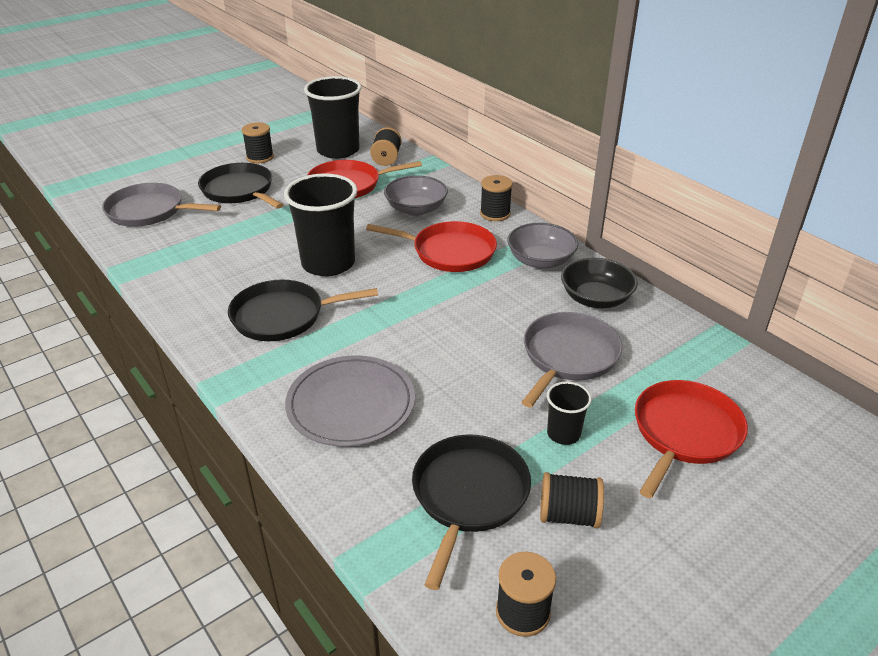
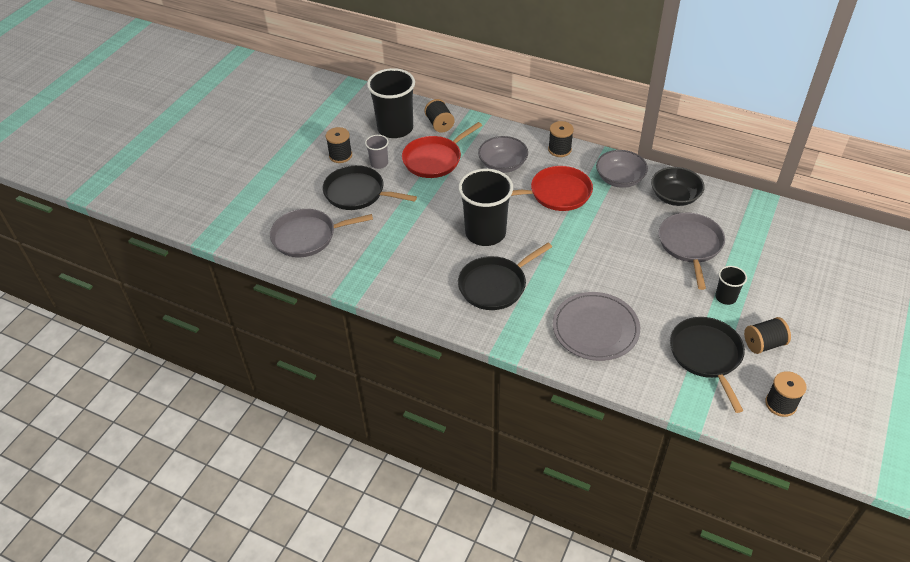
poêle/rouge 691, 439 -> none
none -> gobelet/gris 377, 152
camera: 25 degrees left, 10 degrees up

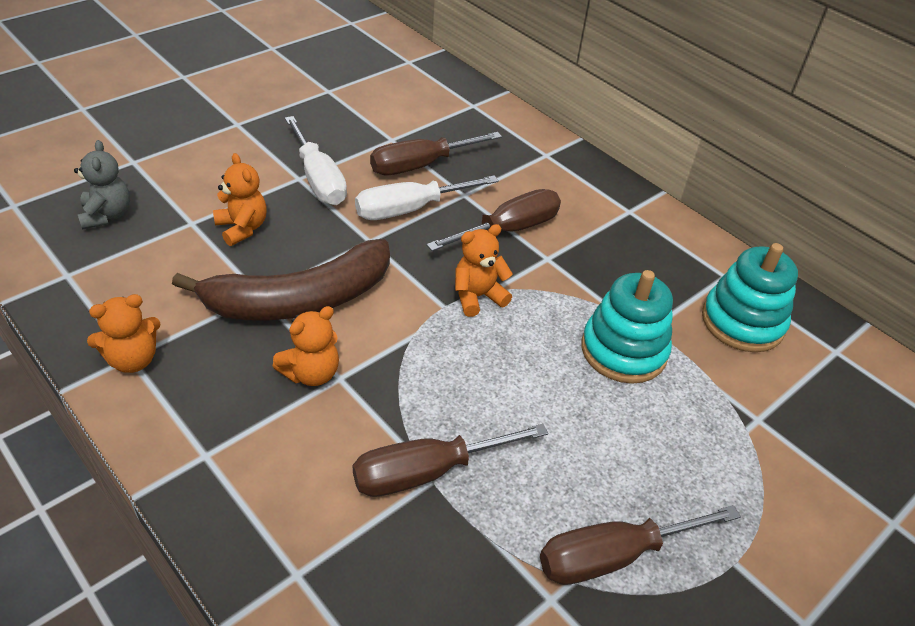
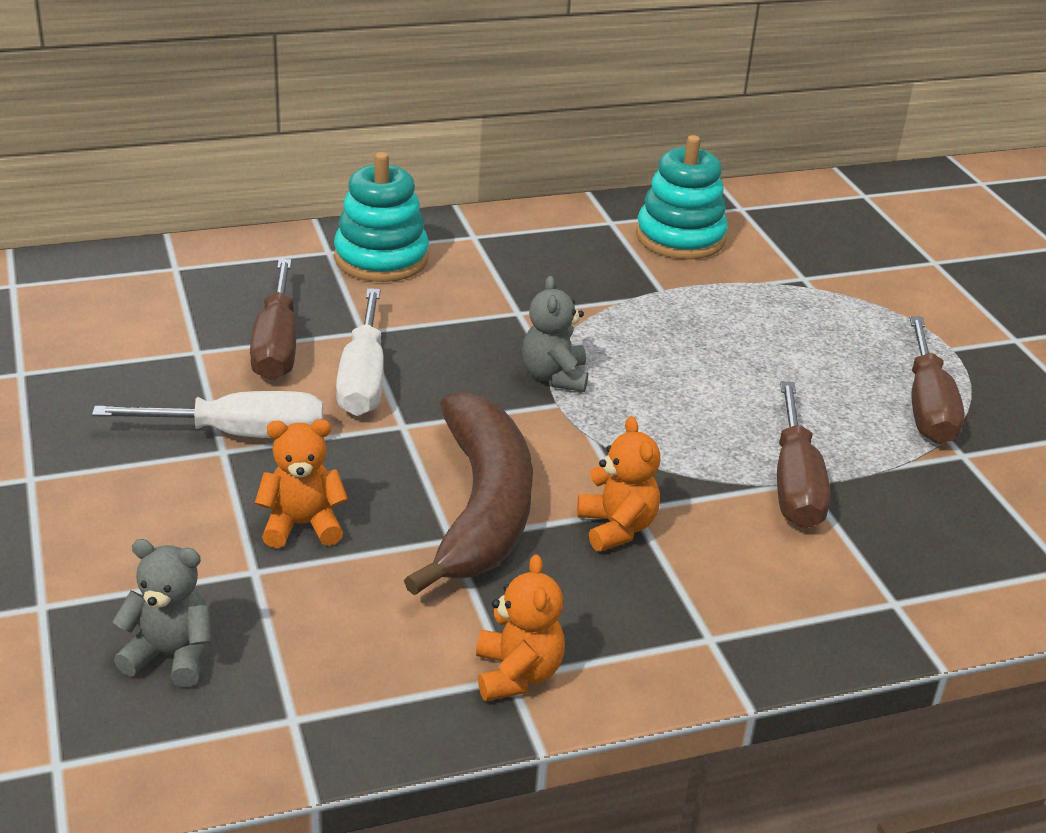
tournevis/marron 493, 220 -> none
ours en peluche/orange 484, 270 -> ours en peluche/gris 555, 334
jouet à empiler/turquoise 627, 327 -> jouet à empiler/turquoise 381, 217, moved
camera: 65 degrees left, 10 degrees down

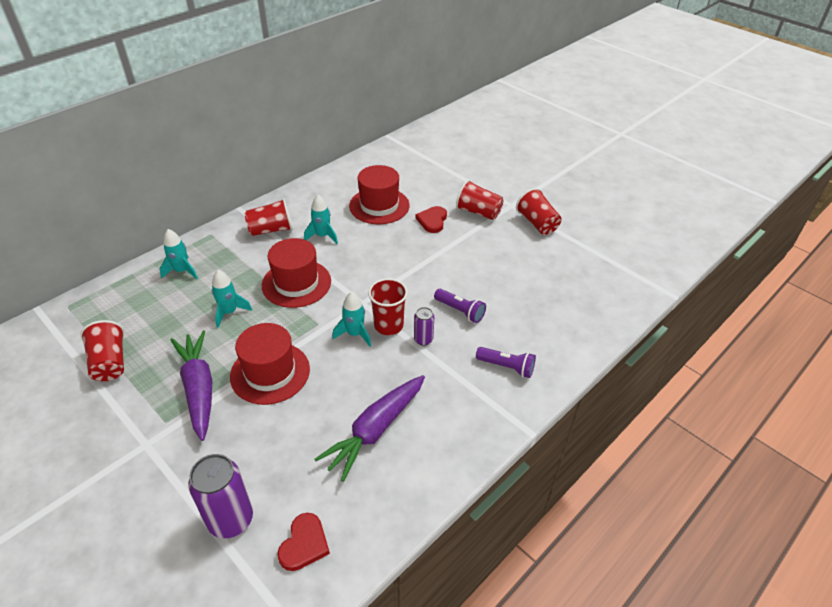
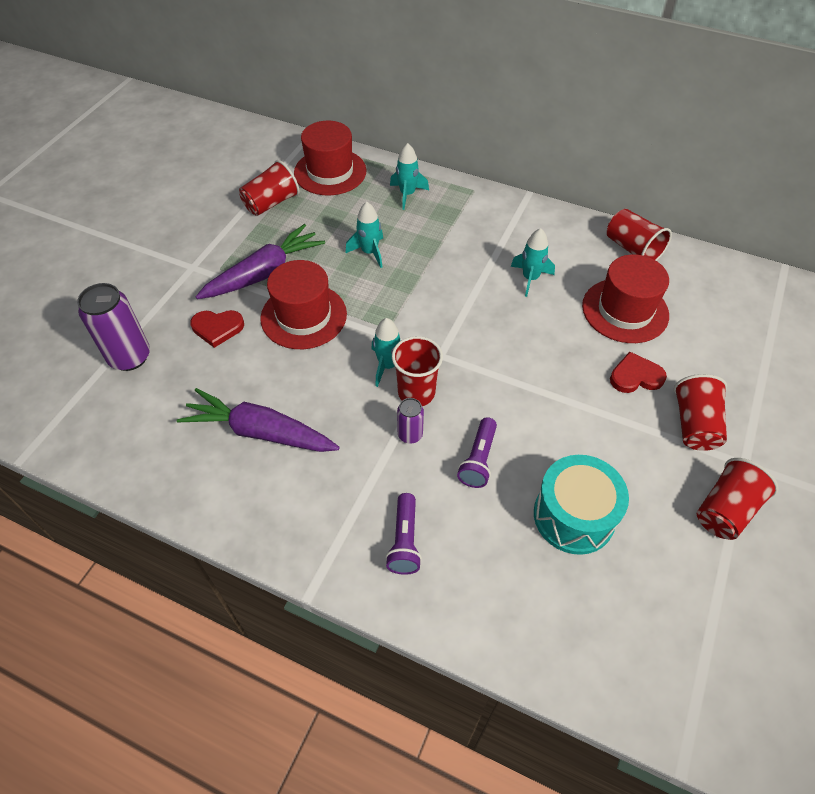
gobelet/rouge 268, 217 -> gobelet/rouge 639, 235, moved
chapeau/rouge 296, 273 -> chapeau/rouge 330, 158, moved
cœur/rouge 303, 542 -> cœur/rouge 217, 329, moved
none -> tambour/turquoise 581, 505
camera: 70 degrees right, 10 degrees up

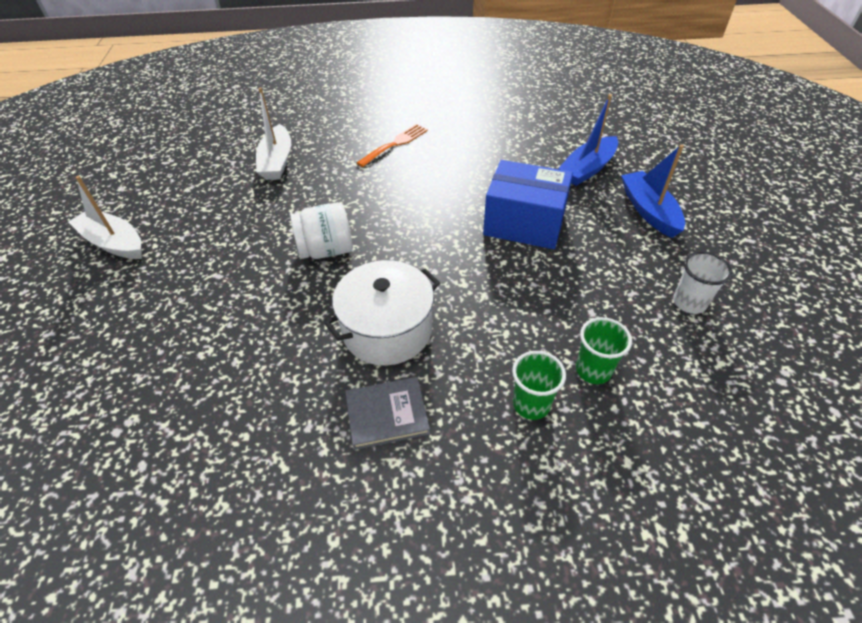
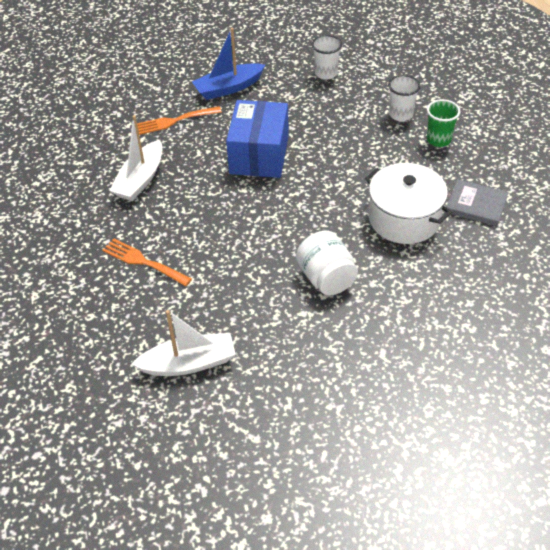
bateau/blanc 105, 217 -> bateau/blanc 136, 158, moved
livre/gris 387, 413 -> livre/gris 477, 202, 45 degrees counterclockwise
bateau/bleu 588, 140 -> fourchette/orange 179, 120
gobelet/vert 604, 350 -> gobelet/blanc 404, 98
camera: 100 degrees left, 0 degrees up

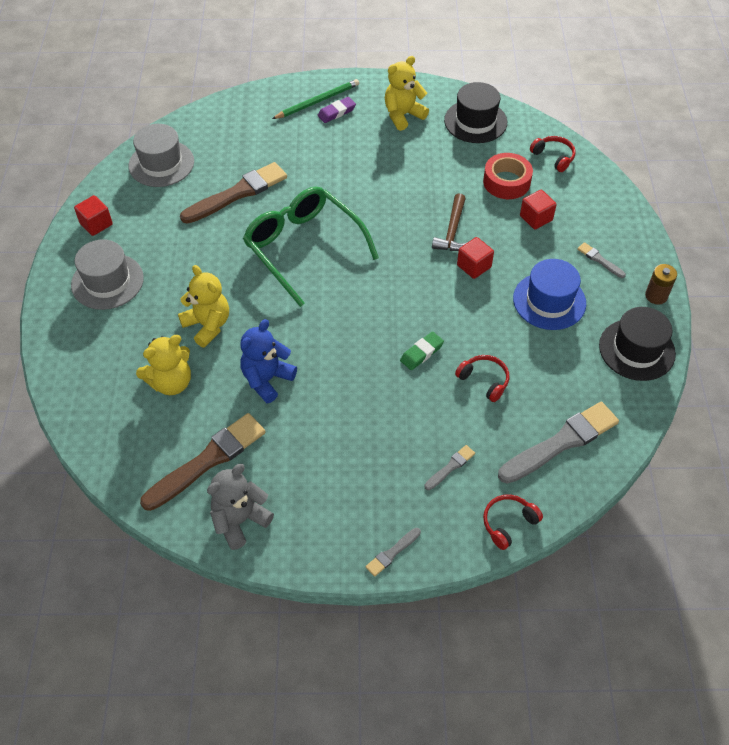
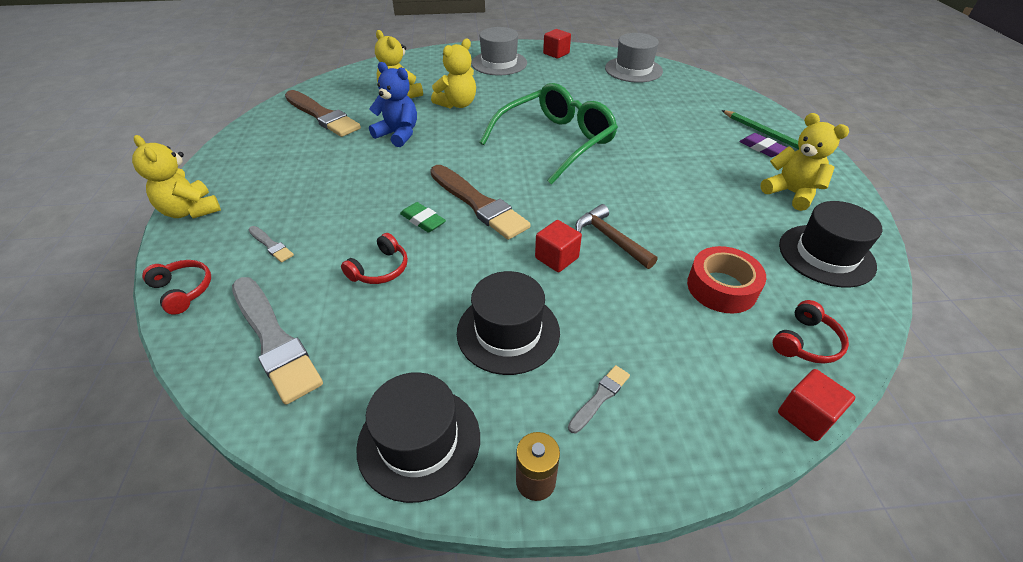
pinceau/marron 233, 193 -> pinceau/marron 480, 202, moved
ours en peluche/gris 240, 507 -> none
pinceau/gris 393, 552 -> ours en peluche/jaune 176, 176
marteau/marron 450, 222 -> marteau/marron 616, 236, 45 degrees clockwise
chapeau/bleu 549, 294 -> chapeau/noir 508, 323
cube/rouge 538, 209 -> cube/rouge 817, 405, moved
camera: 85 degrees right, 10 degrees down

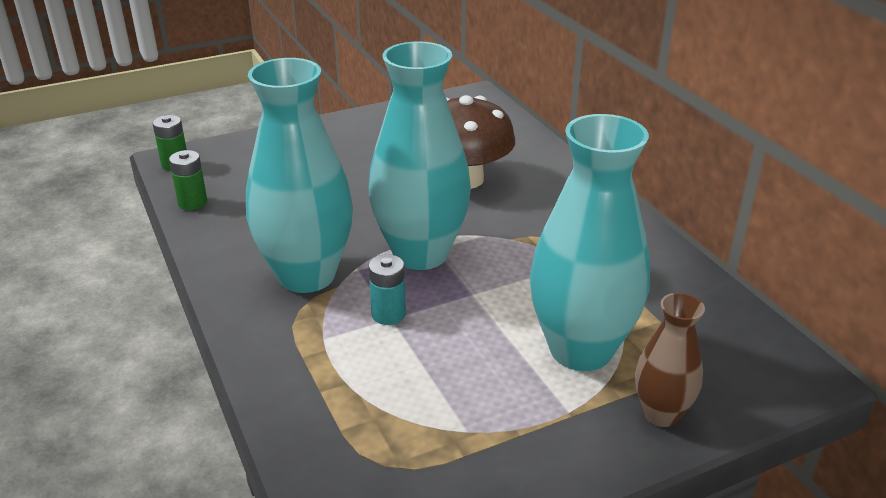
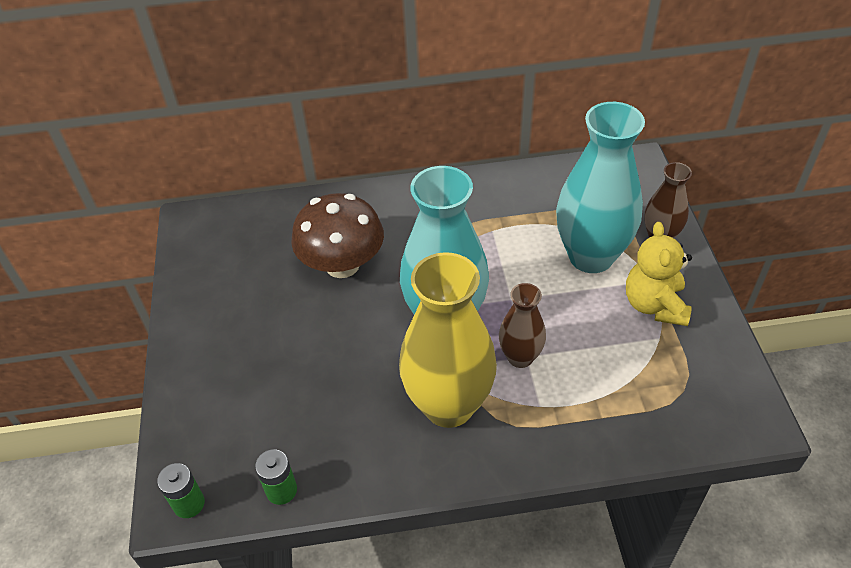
vase/turquoise 299, 175 -> vase/jaune 448, 340
pile/turquoise 387, 289 -> vase/marron 522, 325
none -> ours en peluche/jaune 659, 274
camera: 70 degrees left, 15 degrees up

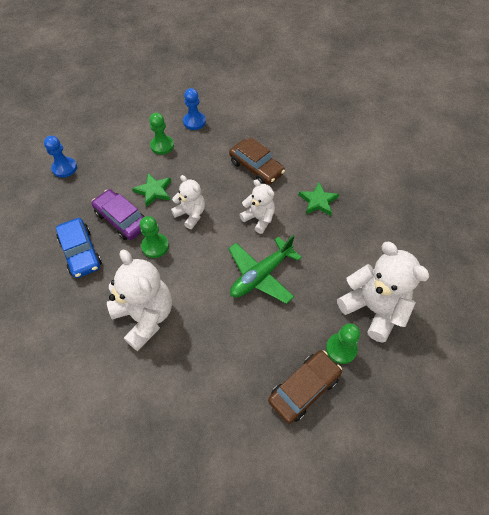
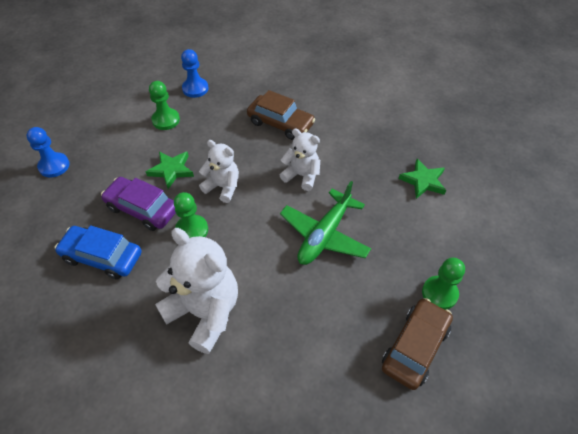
voiture/bleu 79, 248 -> voiture/bleu 98, 252, 150 degrees clockwise
étoile/vert 319, 199 -> étoile/vert 422, 179, moved
ours en peluche/blanc 383, 292 -> none
camera: 15 degrees left, 5 degrees down

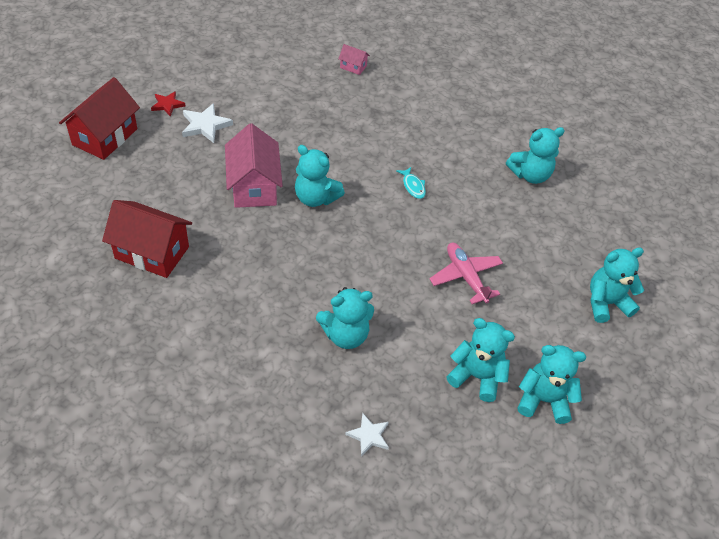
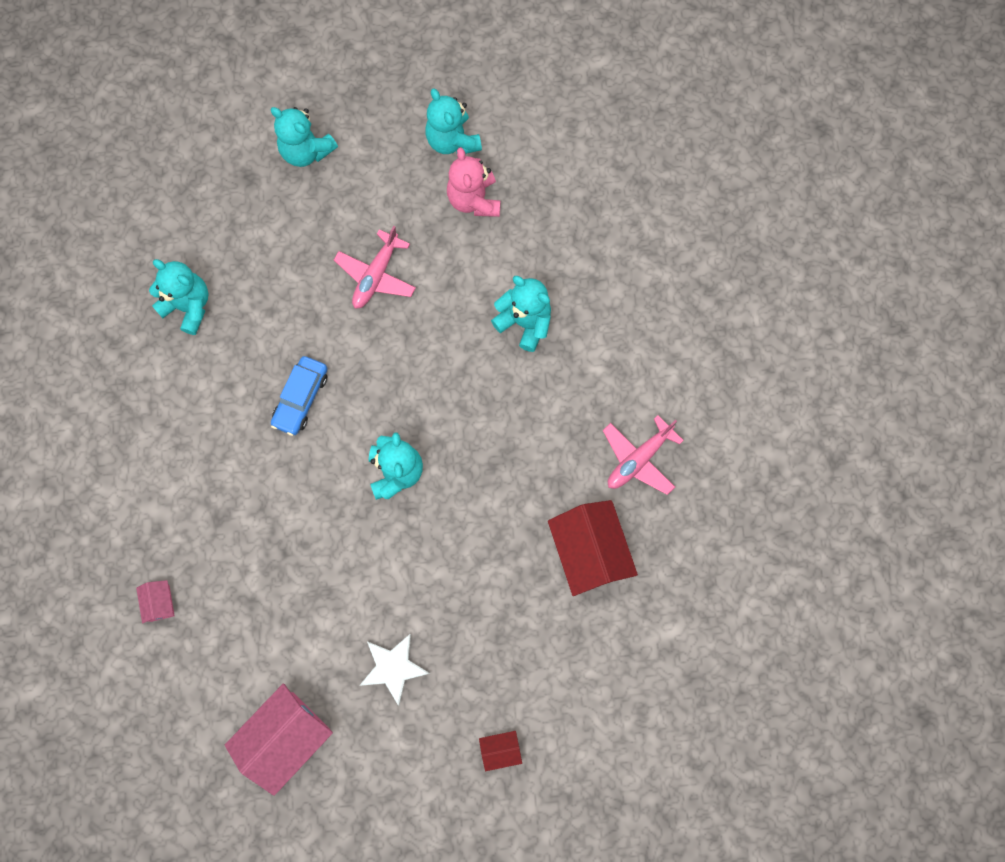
maison/rouge 99, 118 -> maison/rouge 500, 751, x0.46
étoile/rouge 168, 104 -> none
maison/rose 254, 165 -> maison/rose 279, 740, moved
étoile/blanc 367, 434 -> none
poisson/turquoise 411, 183 -> voiture/bleu 299, 396
ours en peluche/turquoise 480, 360 -> ours en peluche/rose 473, 182
none -> avion/rose 643, 455
camera: 125 degrees left, 25 degrees up

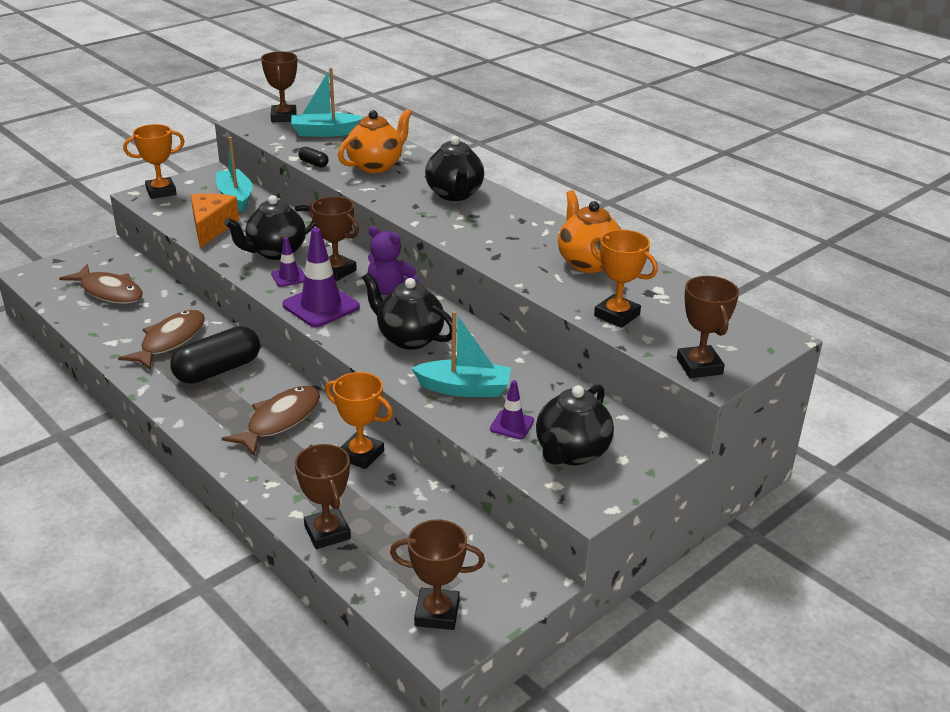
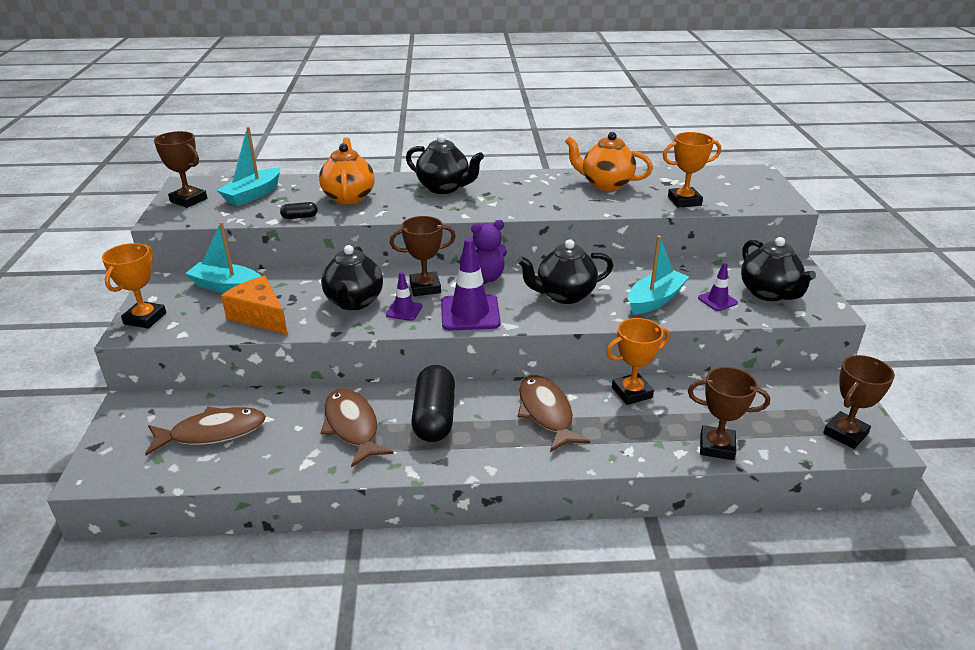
trophée/marron 708, 327 -> none
camera: 50 degrees left, 0 degrees up

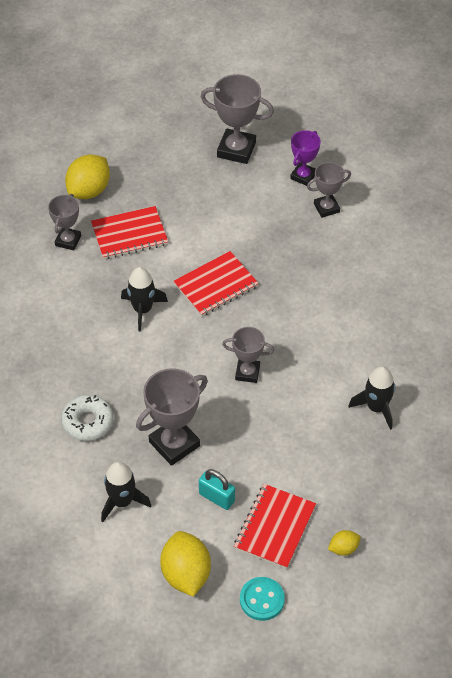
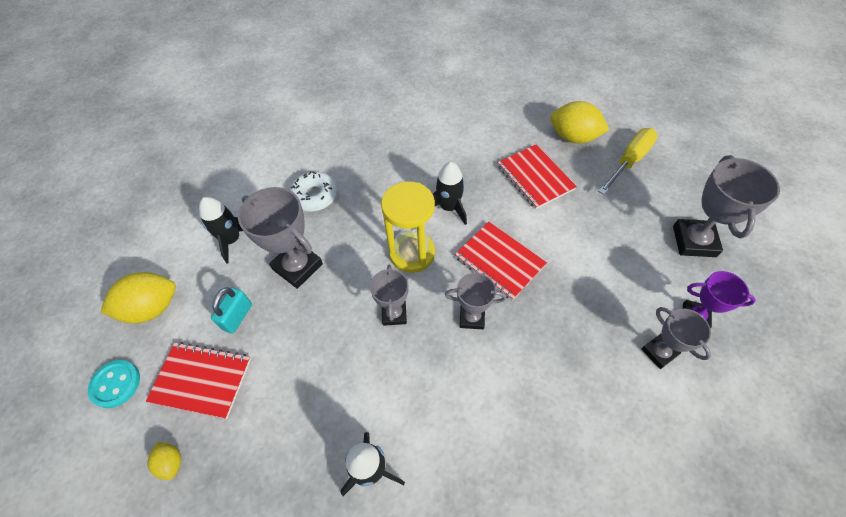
trophée/gris 64, 222 -> trophée/gris 475, 301, moved
none -> sablier/jaune 408, 227
none -> tournevis/jaune 628, 161
camera: 80 degrees right, 5 degrees up

